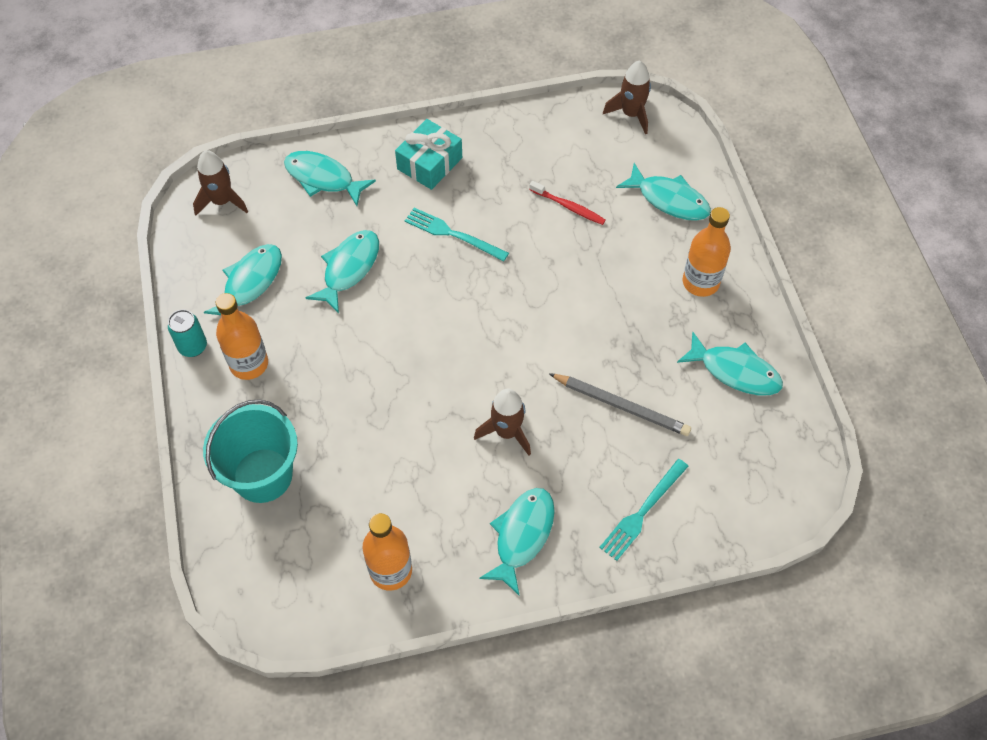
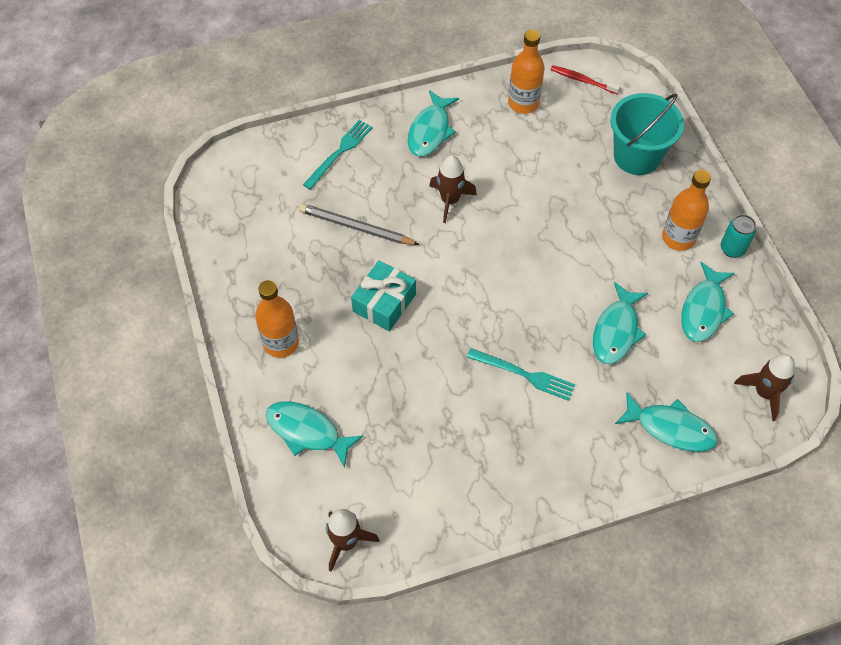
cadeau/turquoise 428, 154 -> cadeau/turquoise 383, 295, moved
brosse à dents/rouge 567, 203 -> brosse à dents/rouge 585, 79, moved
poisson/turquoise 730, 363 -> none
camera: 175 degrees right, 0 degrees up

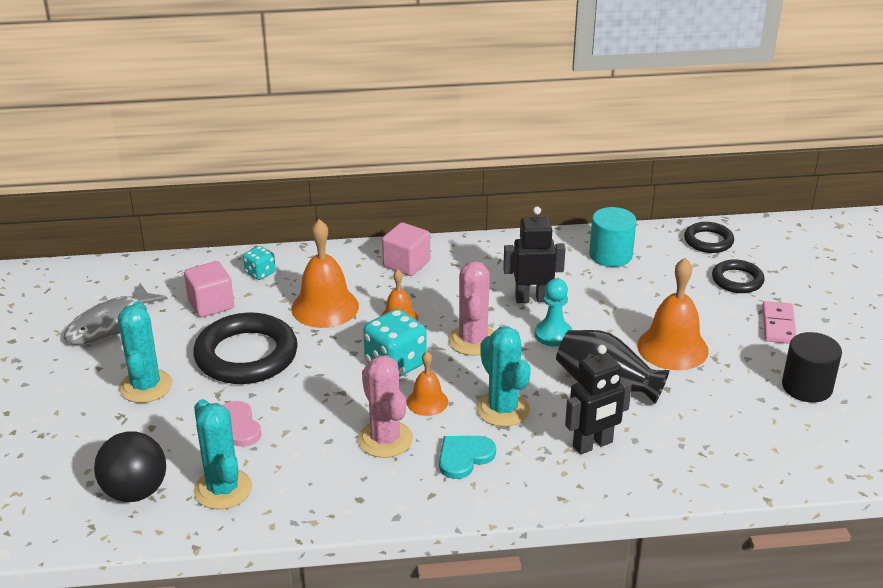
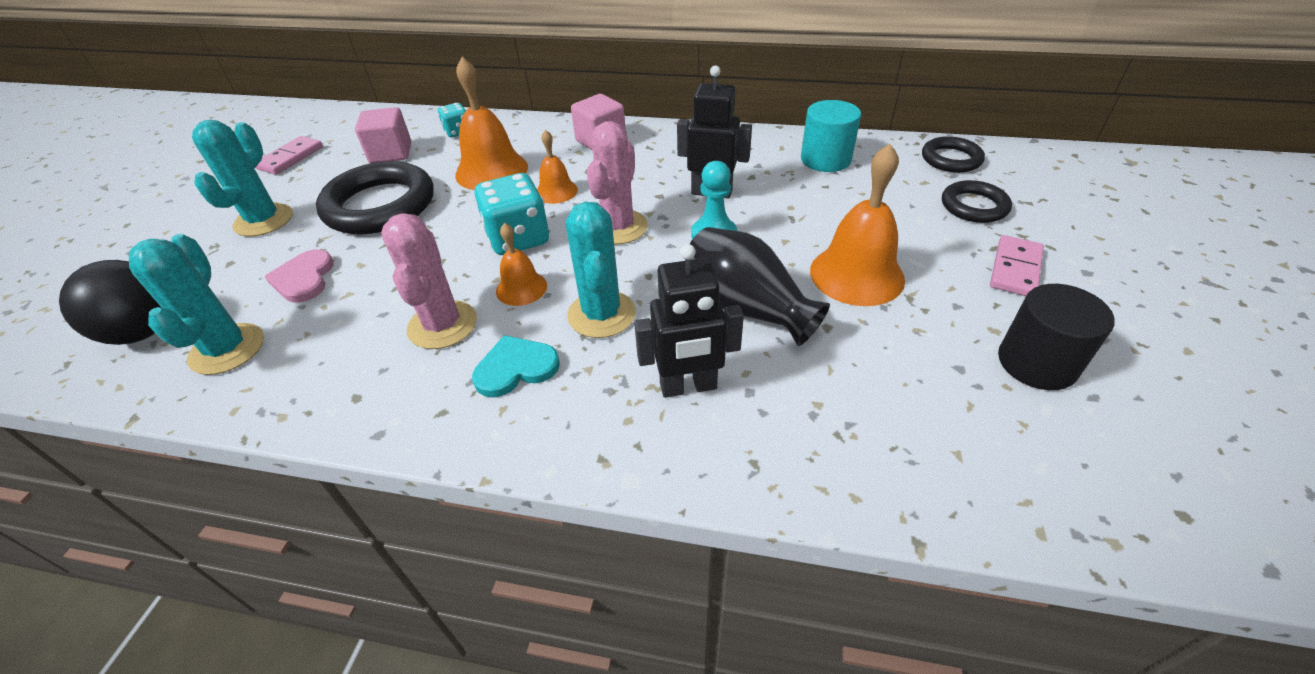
poisson/gris 116, 314 -> domino/rose 289, 155
camera: 20 degrees right, 10 degrees up

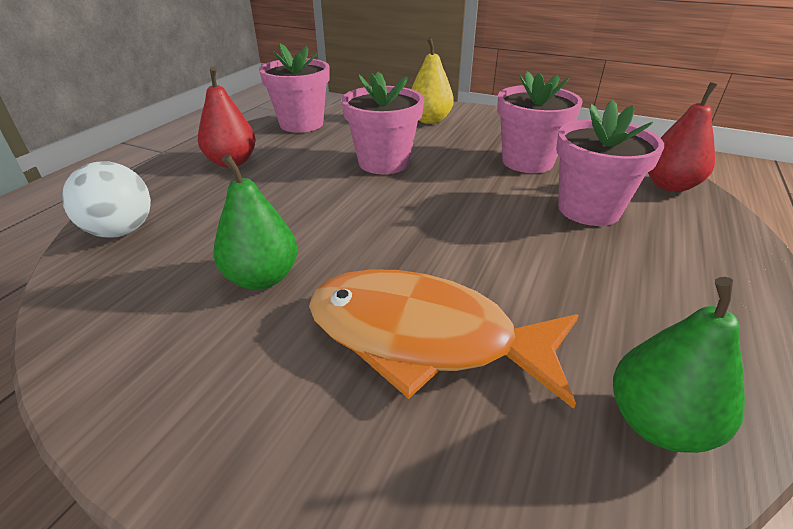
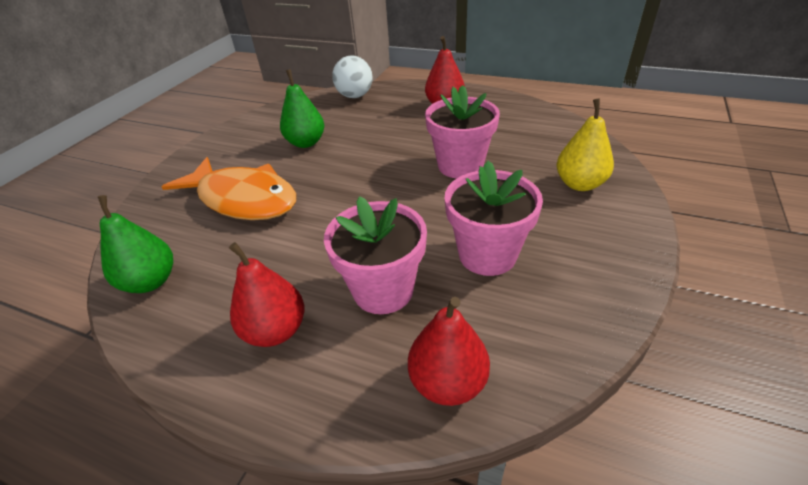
pot de fleurs/rose 294, 88 -> none
poisson/orange 444, 339 -> poisson/orange 229, 188, 105 degrees clockwise
none -> poire/rouge 267, 294
camera: 90 degrees right, 5 degrees up

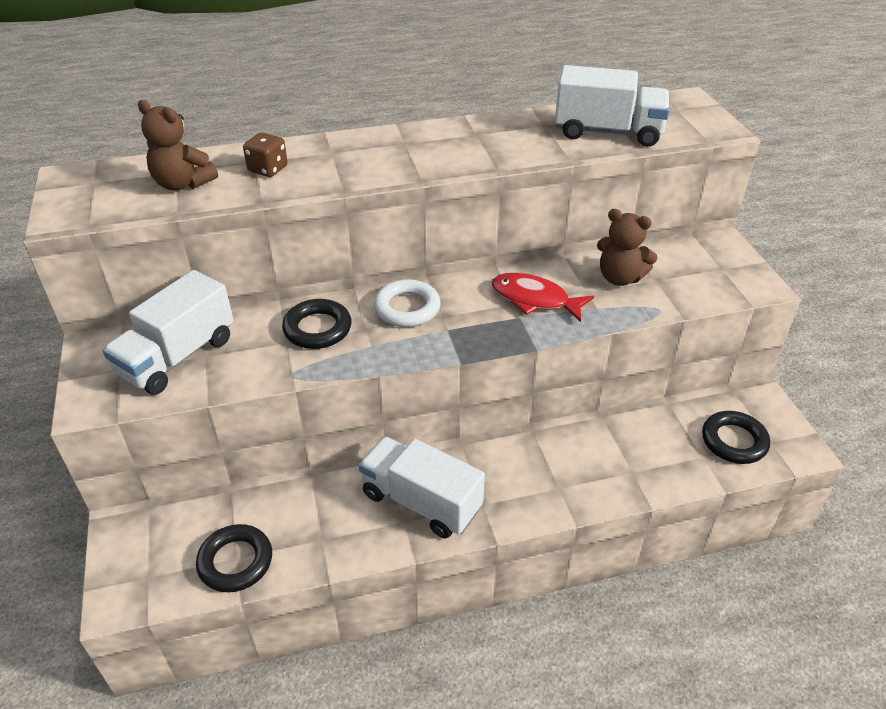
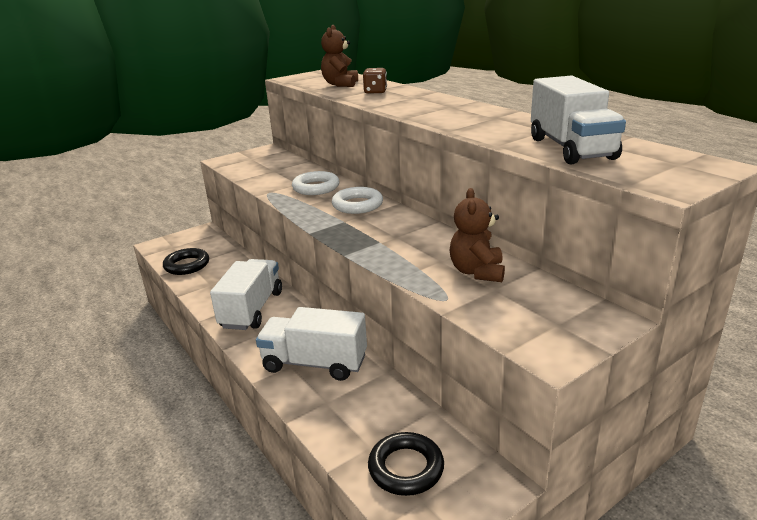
camion/blanc 168, 332 -> camion/blanc 311, 344, moved
anneau/noir 317, 324 -> anneau/blanc 315, 183
poisson/rouge 543, 297 -> none
camera: 70 degrees right, 15 degrees down

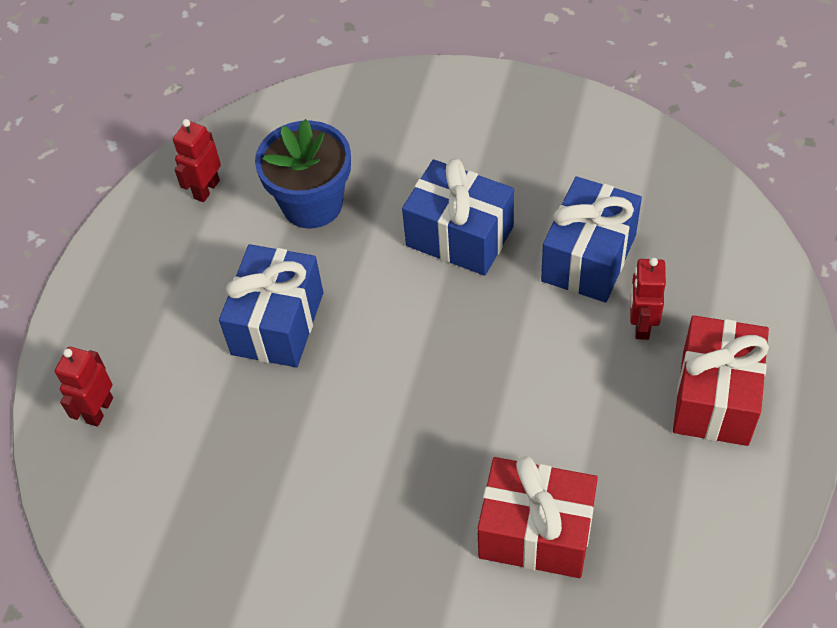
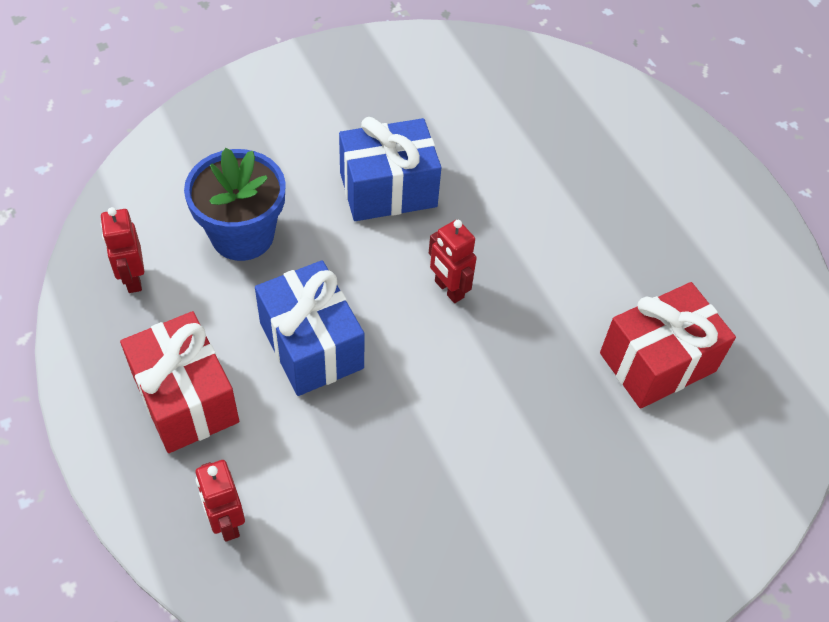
cadeau/bleu 591, 239 -> none
robot/rouge 648, 298 -> robot/rouge 453, 261, moved
cadeau/rouge 721, 380 -> cadeau/rouge 179, 382, moved
camera: 50 degrees left, 0 degrees up

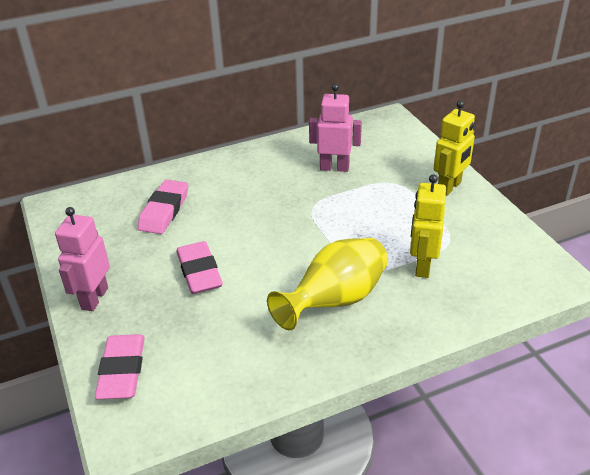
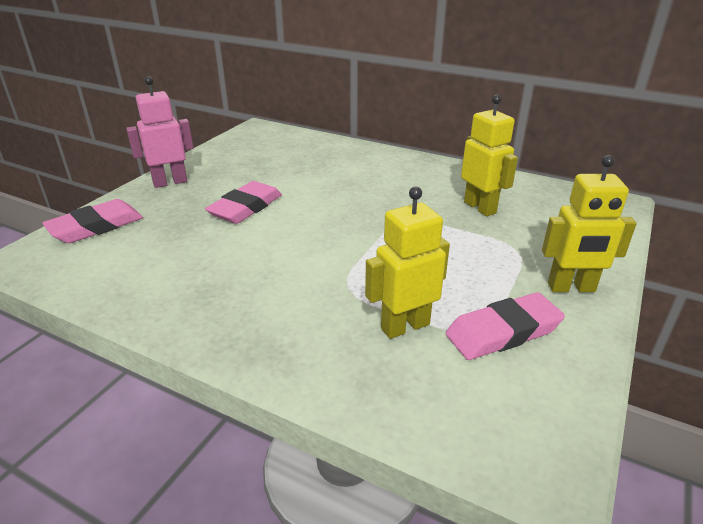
gomme/rose 162, 207 -> gomme/rose 505, 326, moved
vase/jaune 327, 284 -> none
robot/rose 335, 128 -> robot/jaune 489, 155
camera: 50 degrees right, 5 degrees down

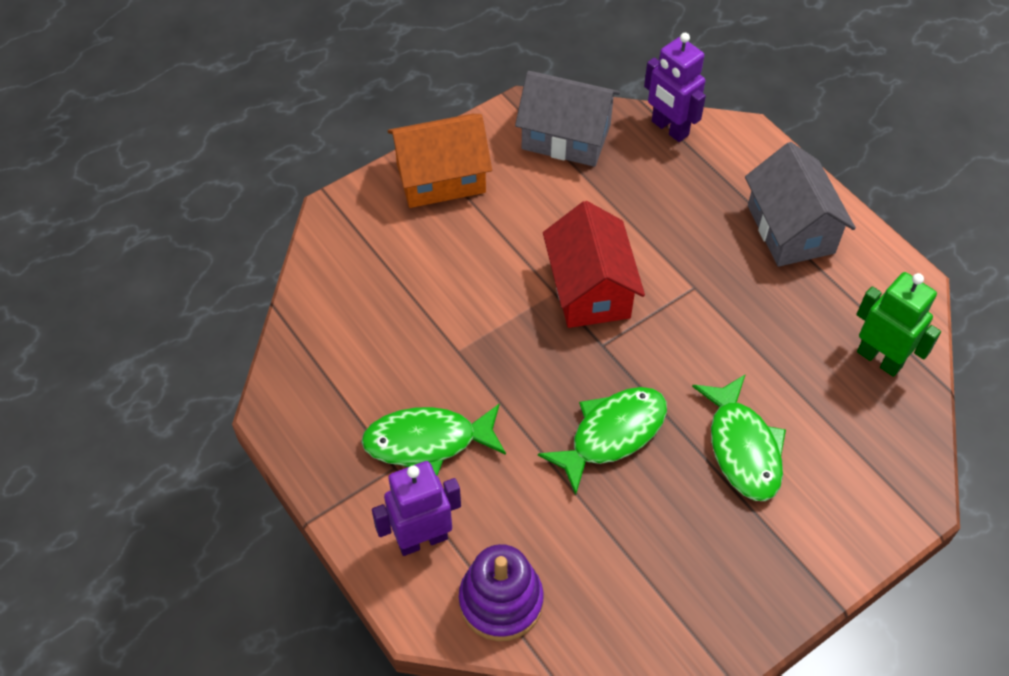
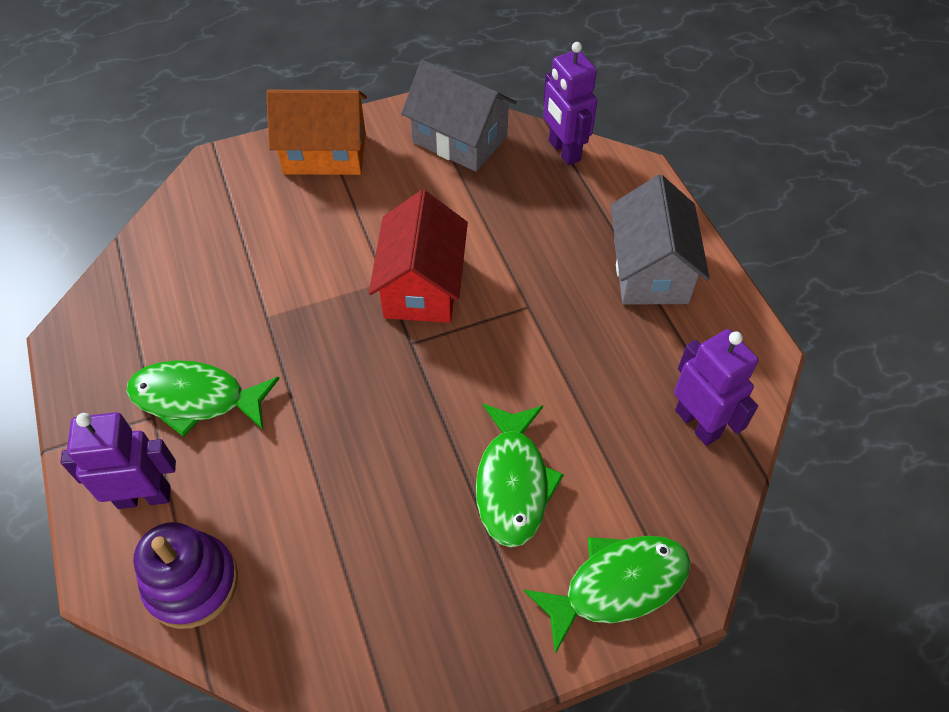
poisson/vert 602, 441 -> poisson/vert 607, 595, moved
robot/vert 899, 324 -> robot/violet 716, 387
camera: 15 degrees right, 0 degrees up

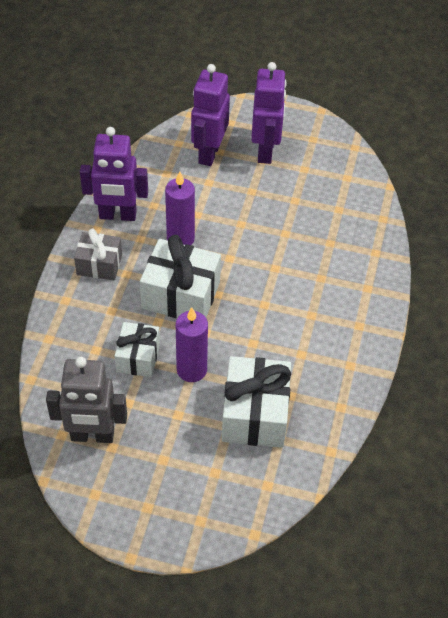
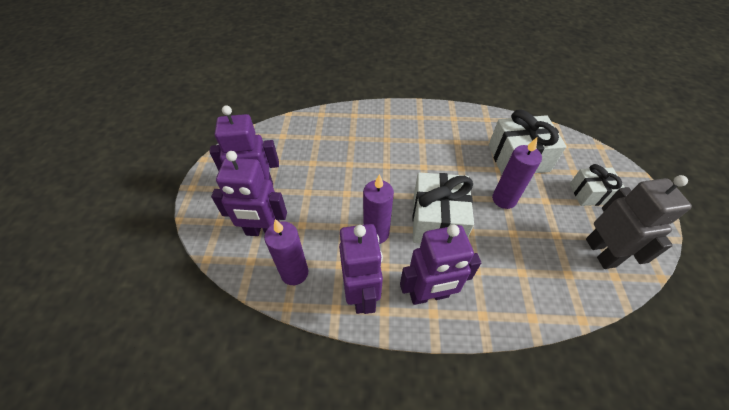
cadeau/gris 98, 254 -> robot/violet 440, 264
cadeau/blanc 137, 349 -> cadeau/blanc 597, 185, moved
none -> bougie/violet 286, 252
camera: 100 degrees left, 0 degrees up

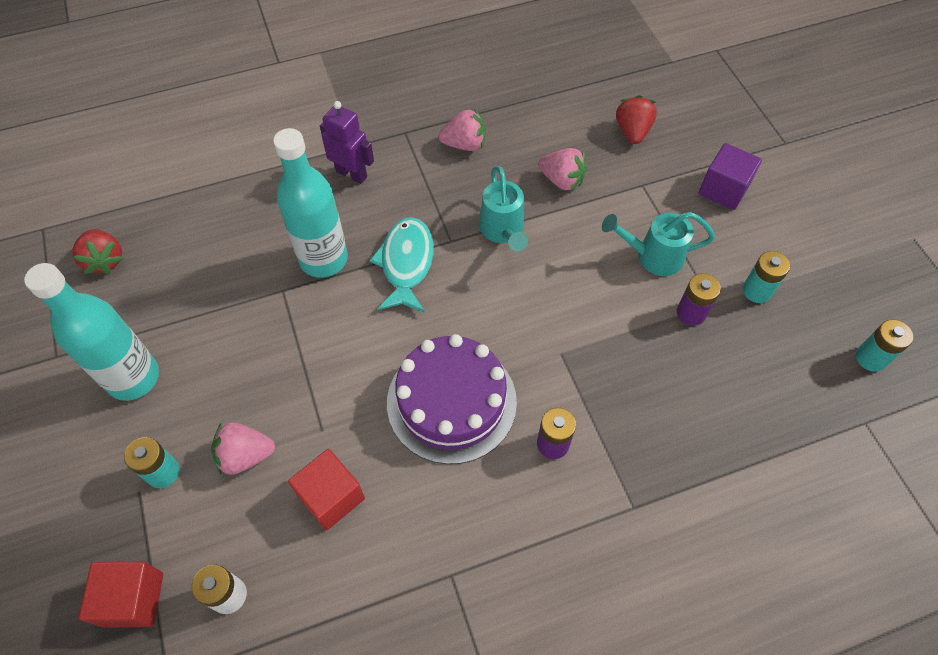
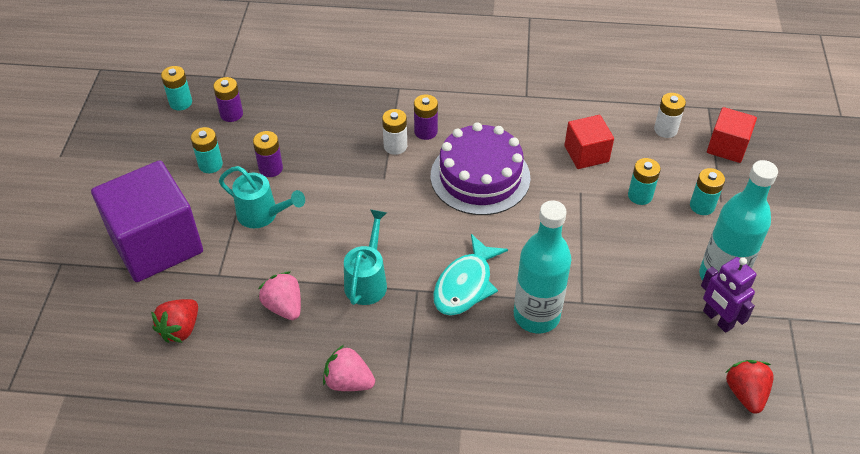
fraise/rose 243, 448 -> pile/turquoise 644, 181
robot/violet 347, 142 -> robot/violet 729, 295, moved
cube/violet 730, 176 -> cube/violet 147, 221, x1.92
none -> pile/violet 228, 99
none -> pile/blanc 394, 132
camera: 155 degrees left, 10 degrees down

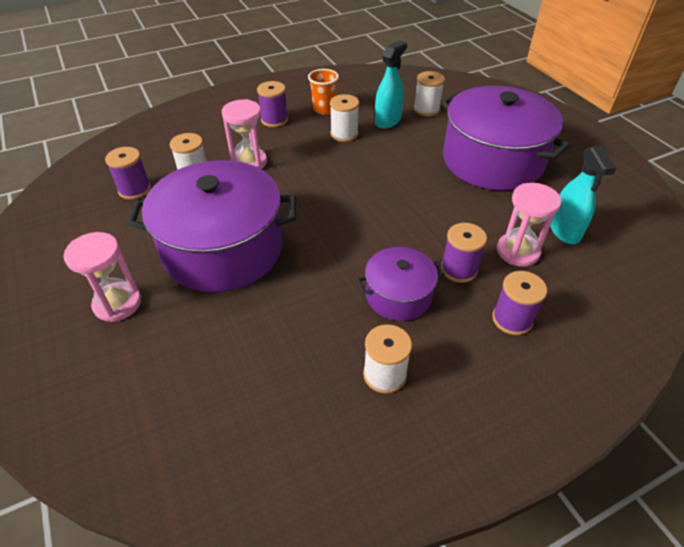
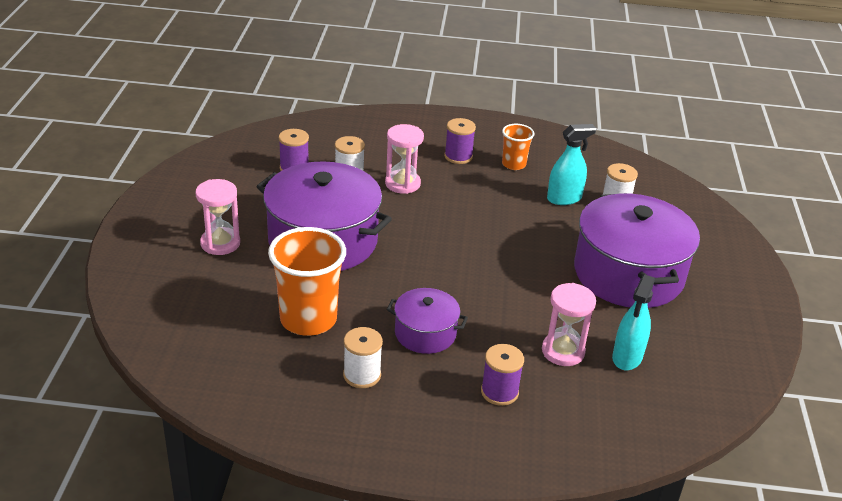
bobine/blanc 344, 118 -> none
bobine/violet 464, 253 -> none
none -> gobelet/orange 307, 281
camera: 30 degrees right, 10 degrees down

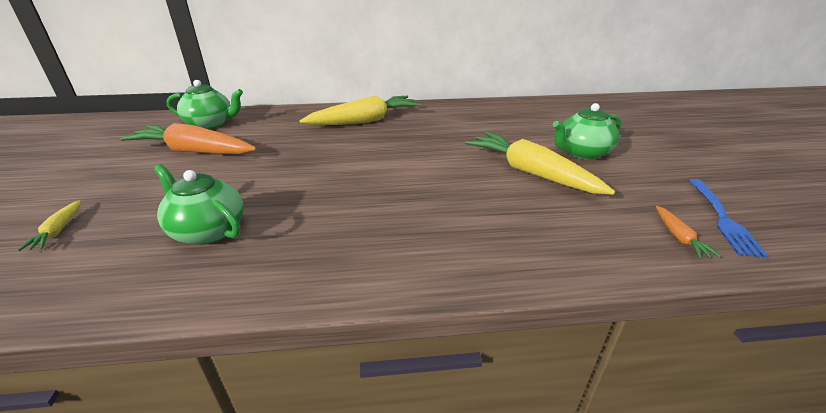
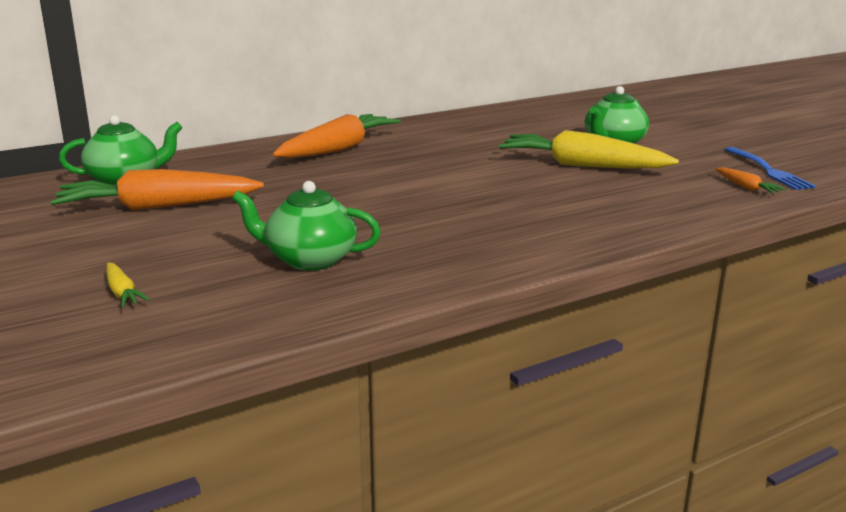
carotte/jaune 360, 110 -> carotte/orange 337, 136
camera: 25 degrees left, 10 degrees down

